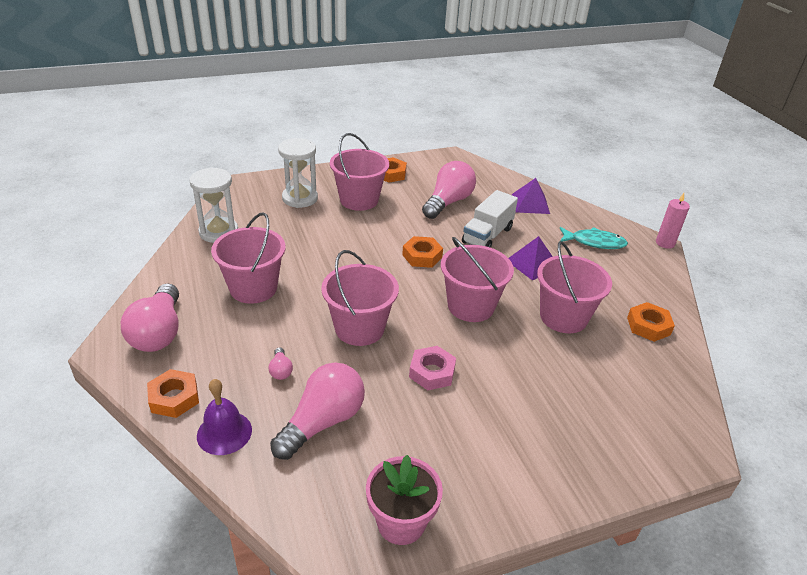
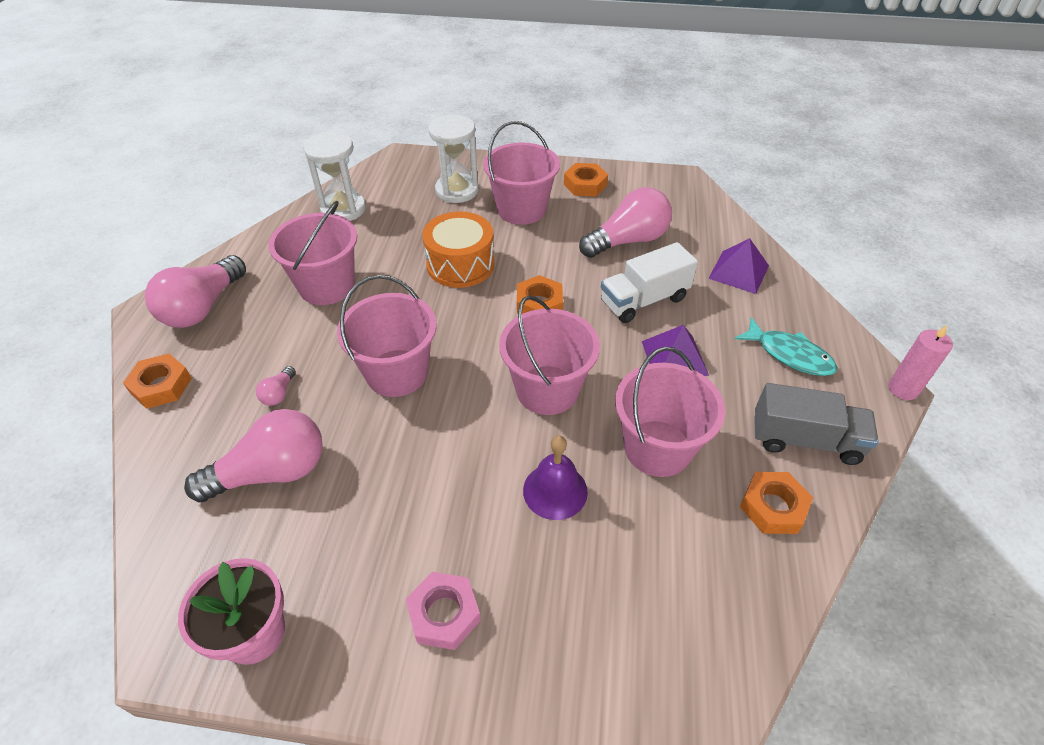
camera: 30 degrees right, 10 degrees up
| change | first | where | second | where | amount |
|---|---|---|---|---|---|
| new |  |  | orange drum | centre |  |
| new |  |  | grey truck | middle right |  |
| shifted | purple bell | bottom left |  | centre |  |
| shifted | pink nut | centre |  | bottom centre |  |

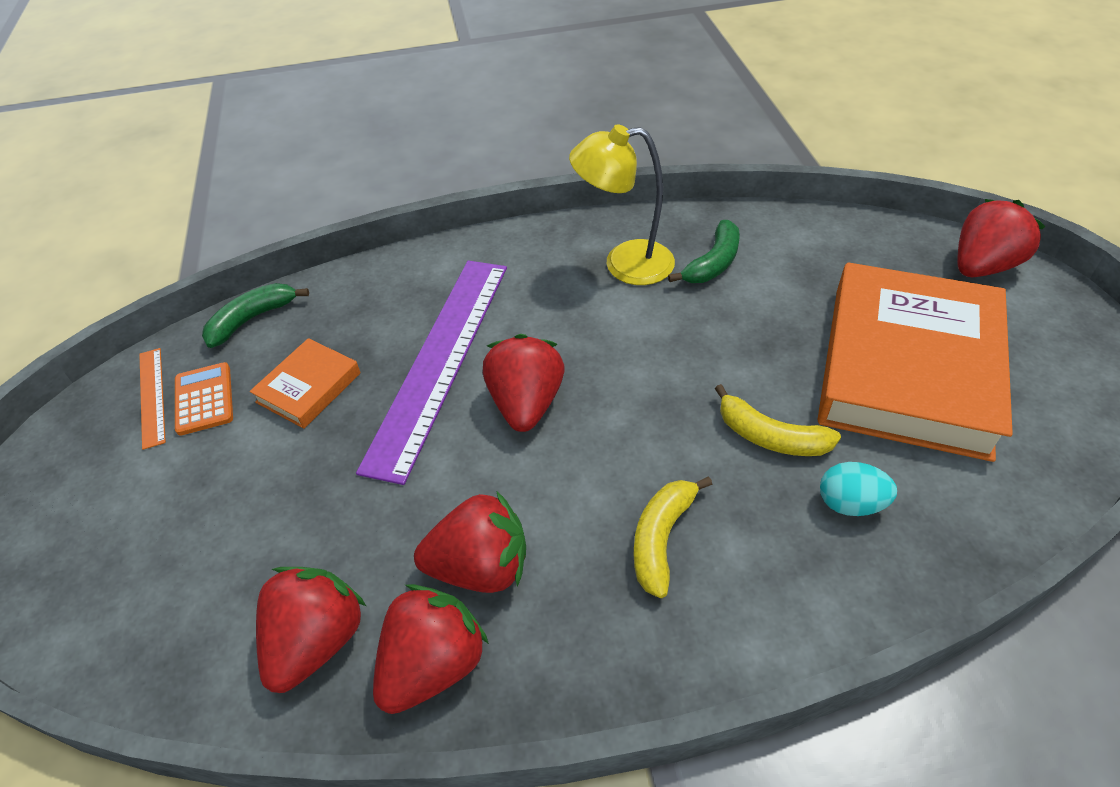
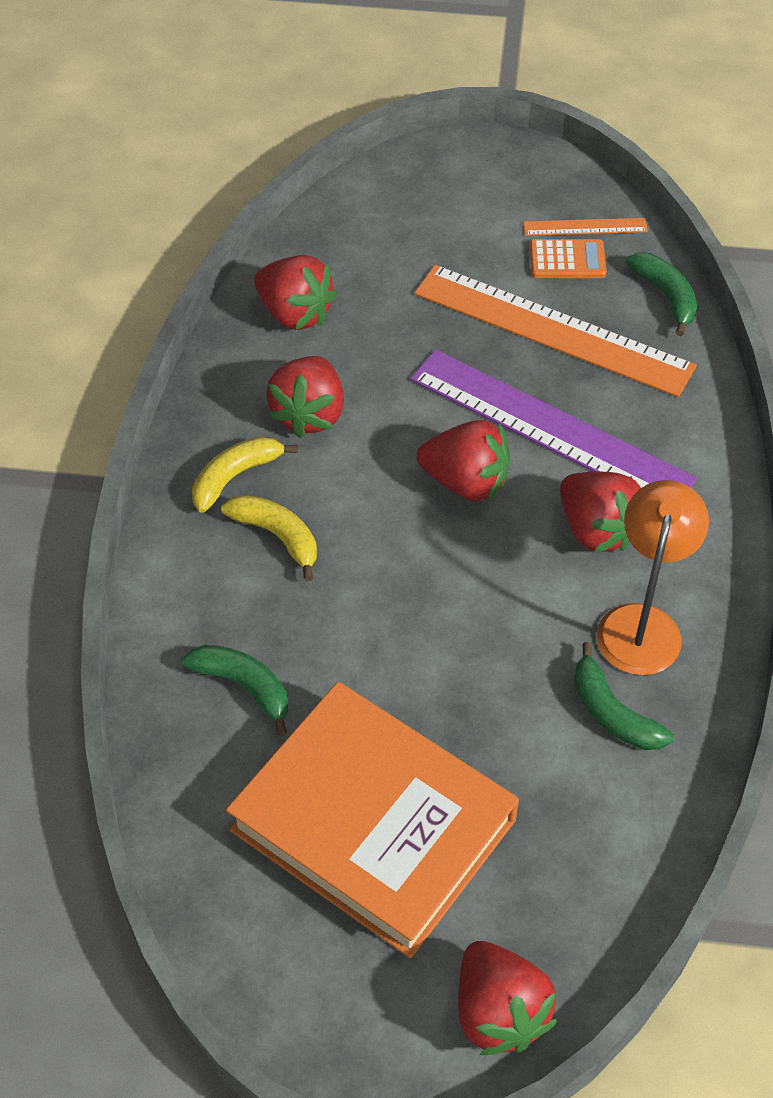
camera: 105 degrees right, 5 degrees up
| change | first | where | second | where | amount |
|---|---|---|---|---|---|
| shifted | red strawberry (no. 2 from left in the first image) | bottom centre | red strawberry (no. 5 from left) | middle right |  |
| shifted | yellow banana (no. 2 from left in the first image) | middle right | yellow banana (no. 1 from left) | middle left |  |
| swapped | orange book (no. 1 from left) | middle left | orange ruler (no. 1 from left) | top right |  |
| swapped | turquoise egg | middle right | green banana (no. 1 from left) | middle left |  |
| repainted | yellow lamp | top centre | orange lamp | middle right |  |

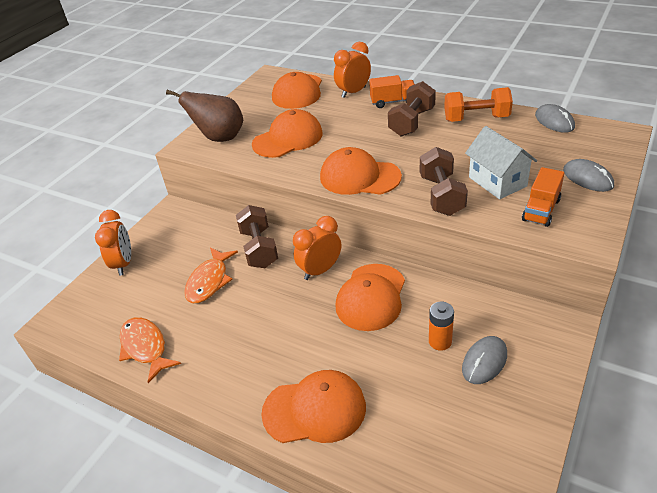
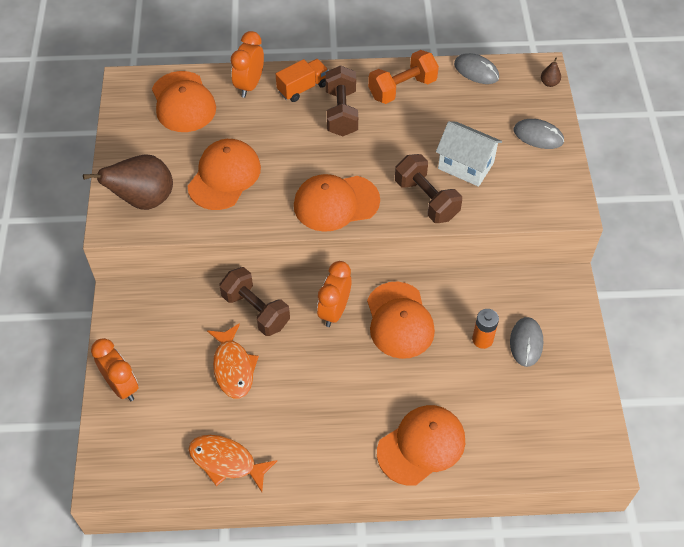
camera: 35 degrees left, 15 degrees up
| change | first | where | second | where | amount |
|---|---|---|---|---|---|
| gone | orange truck (no. 2 from left) | middle right |  |  |  |
| new |  |  | brown pear (no. 2 from left) | top right |  |

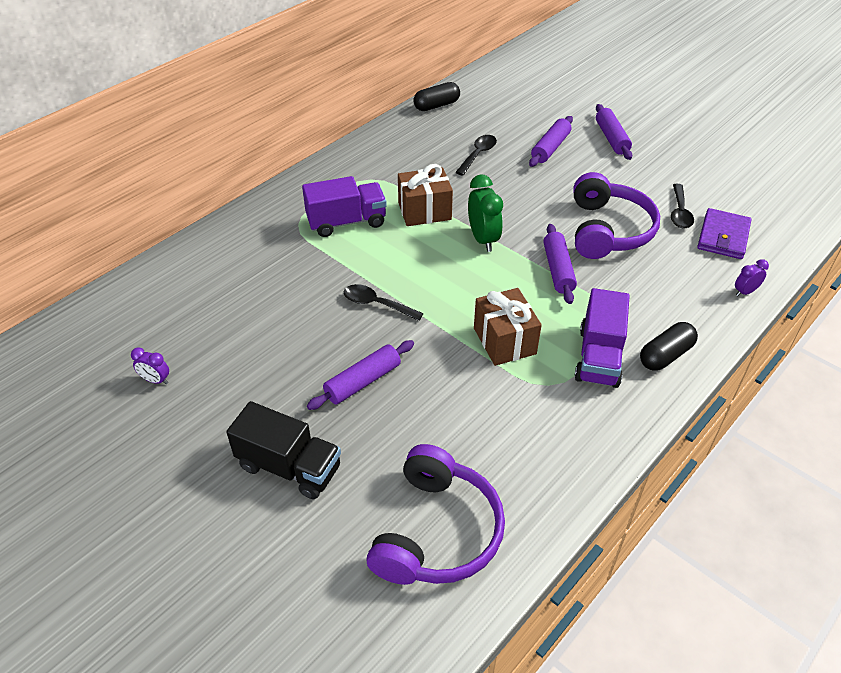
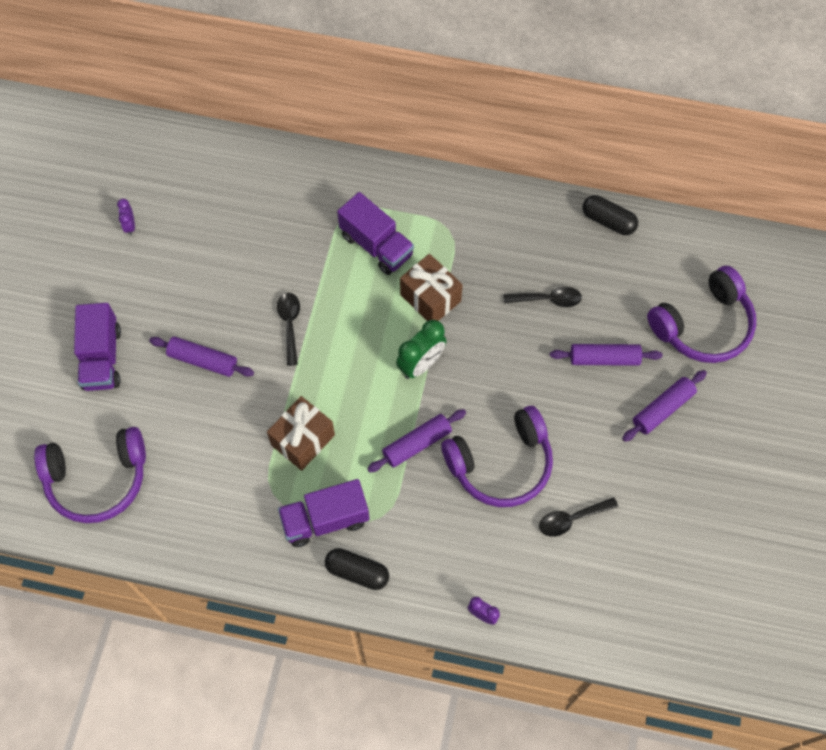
camera: 60 degrees right, 20 degrees up
| change | first | where | second | where | amount |
|---|---|---|---|---|---|
| gone | purple wallet | middle right |  |  |  |
| new |  |  | purple headphones (no. 3 from left) | middle right |  |
| repainted | black truck | bottom centre | purple truck (no. 1 from left) | middle left |  |

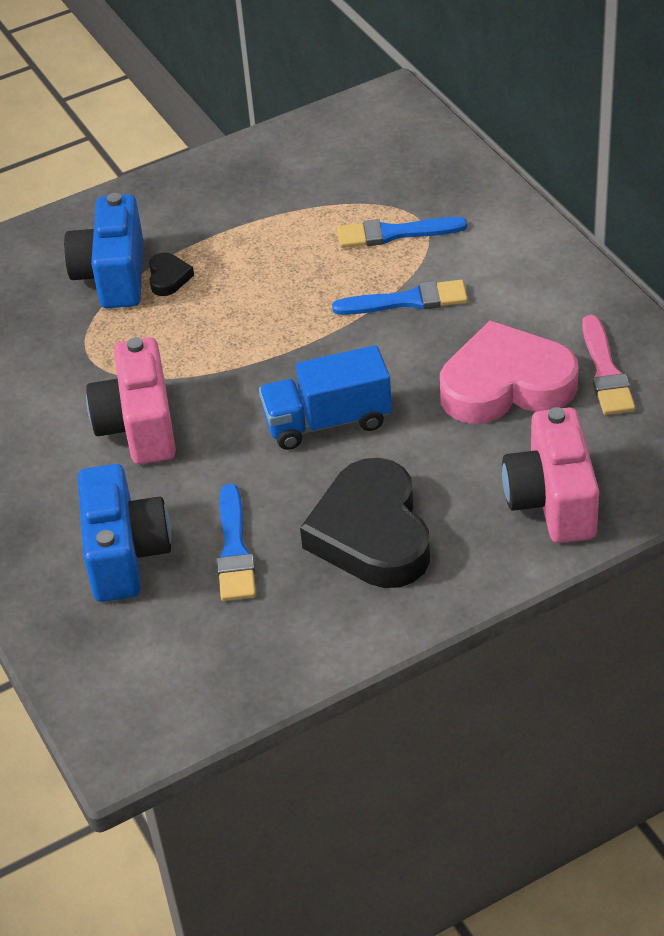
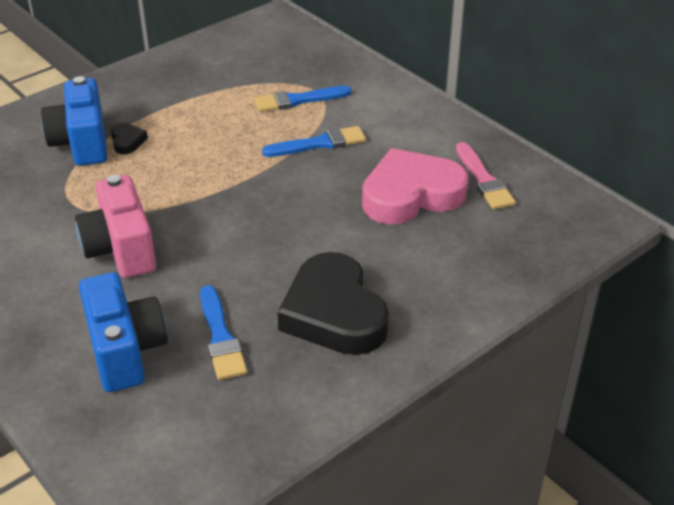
camera: 15 degrees left, 5 degrees down
| change | first | where | second | where | amount |
|---|---|---|---|---|---|
| gone | blue truck | centre |  |  |  |
| gone | pink camera (no. 2 from left) | middle right |  |  |  |

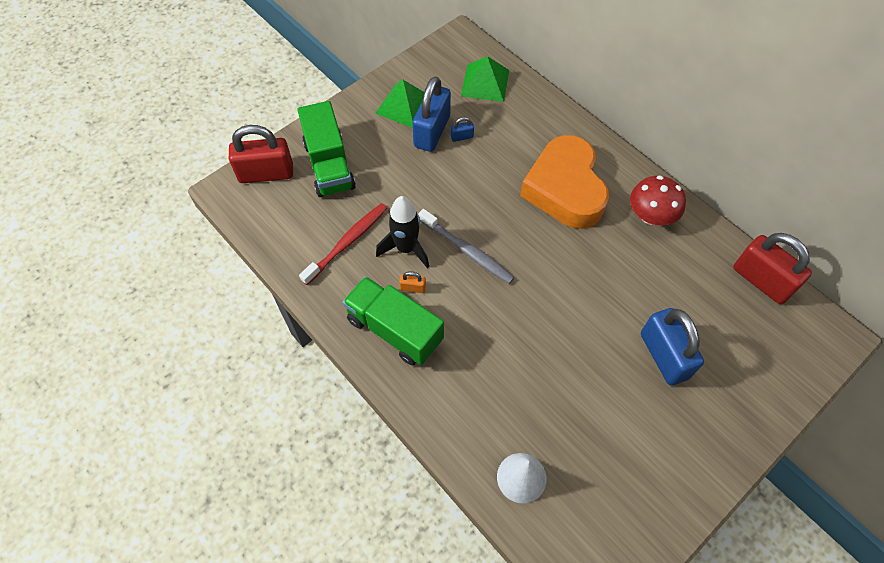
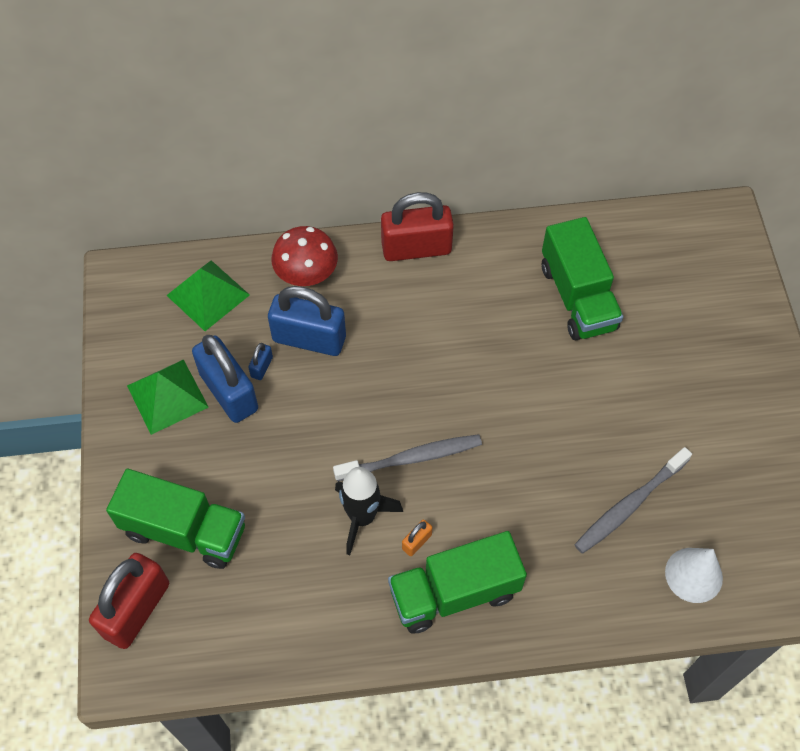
camera: 55 degrees left, 0 degrees up
| change | first | where | second | where | amount |
|---|---|---|---|---|---|
| gone | red toothbrush | centre |  |  |  |
| gone | orange heart | top centre |  |  |  |
| new |  |  | green truck (no. 3 from left) | middle right |  |
| new |  |  | grey toothbrush (no. 2 from left) | middle right |  |
| shifted | red mushroom | middle right |  | centre |  |
| shifted | blue padlock (no. 3 from left) | middle right |  | centre |  |
| shifted | red padlock (no. 2 from left) | middle right |  | top centre |  |

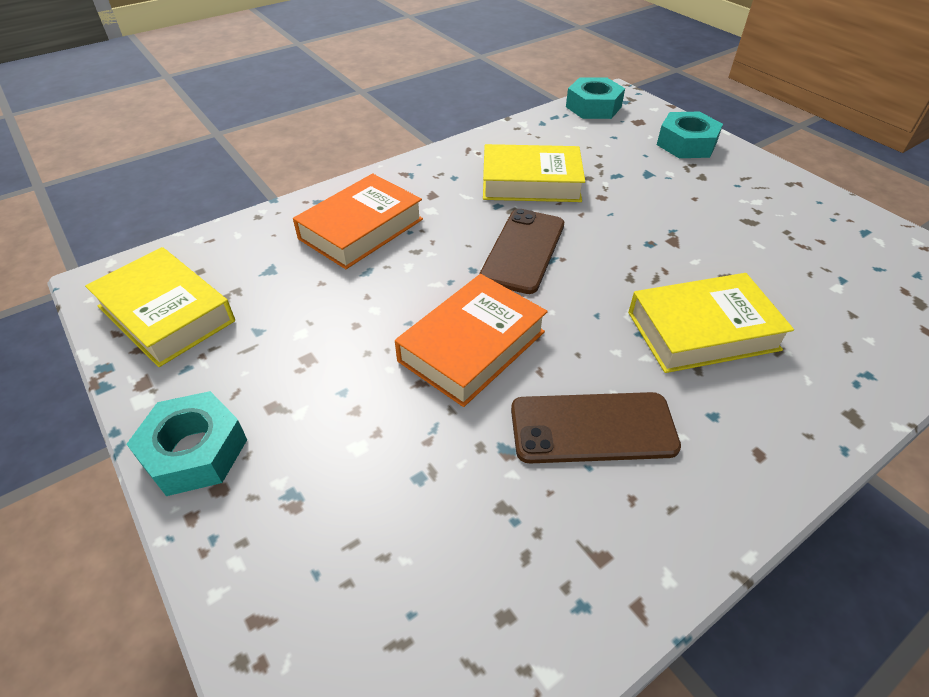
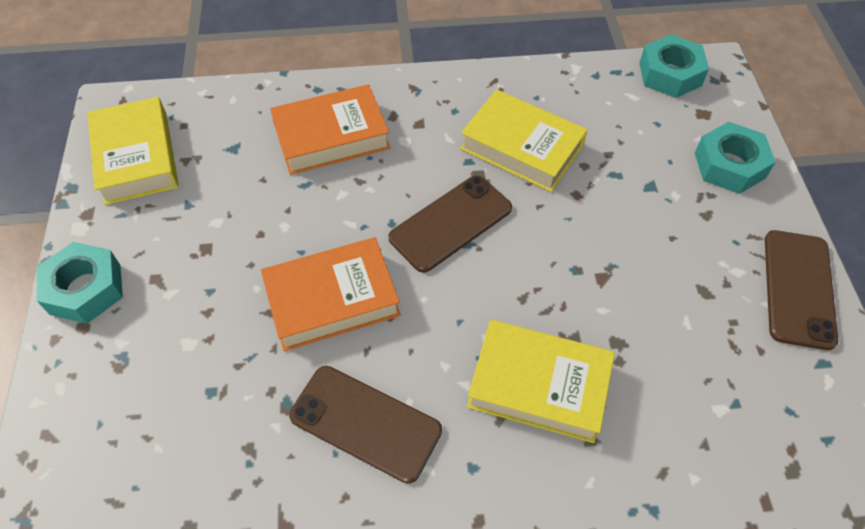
camera: 30 degrees right, 10 degrees up
| change | first | where | second | where | amount |
|---|---|---|---|---|---|
| new |  |  | brown phone (no. 3 from left) | middle right |  |

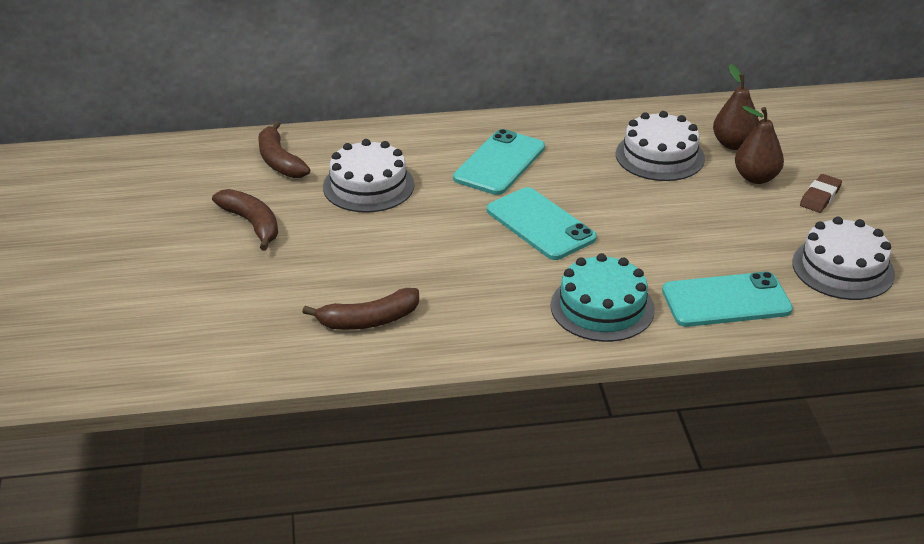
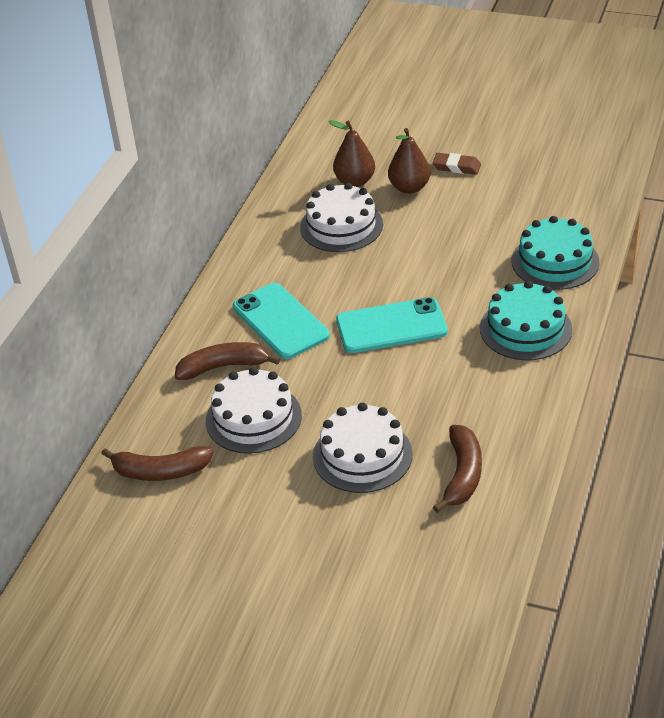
camera: 60 degrees left, 5 degrees up
| change | first | where | second | where | amount |
|---|---|---|---|---|---|
| shifted | brown banana (no. 1 from left in the first image) | middle left | brown banana (no. 2 from left) | centre |  |
| shifted | white cake (no. 3 from left) | middle right |  | centre |  |
| swapped | turquoise phone (no. 3 from left) | middle right | turquoise cake (no. 2 from left) | middle right |  |
| rotated | brown eraser | middle right |  | top right | 45 degrees counterclockwise |

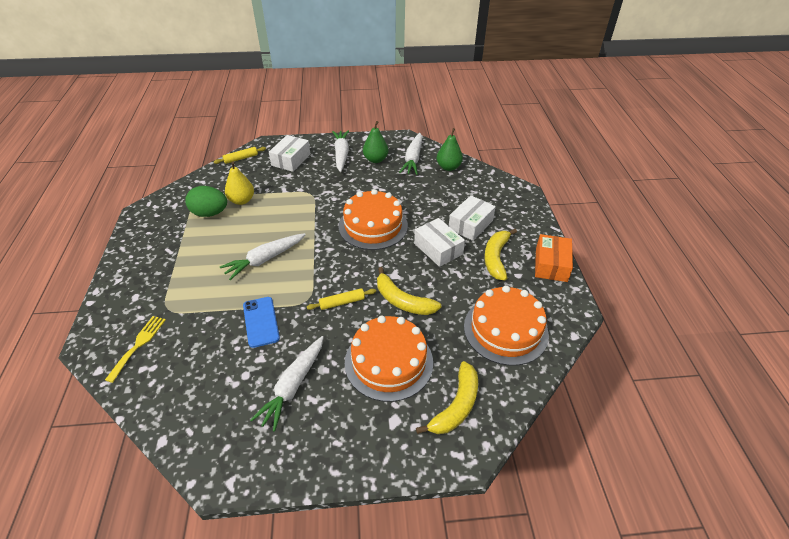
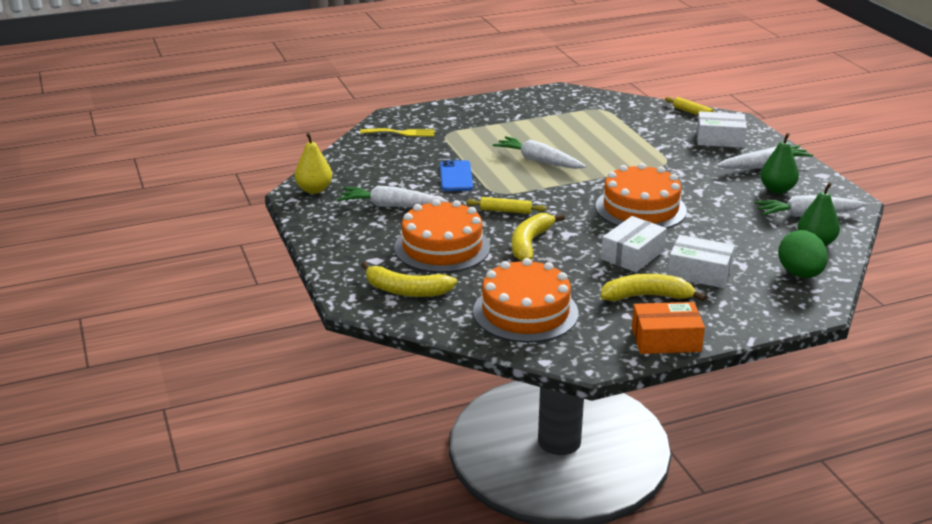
camera: 75 degrees right, 15 degrees down
| change | first | where | second | where | amount |
|---|---|---|---|---|---|
| shifted | green egg | middle left |  | middle right |  |
| shifted | yellow pear | middle left |  | top centre |  |
| rotated | blue phone | middle left |  | centre | 60 degrees counterclockwise |
| rotated | yellow rolling pin (no. 2 from left in the first image) | centre | yellow rolling pin (no. 1 from left) | centre | 45 degrees counterclockwise |

